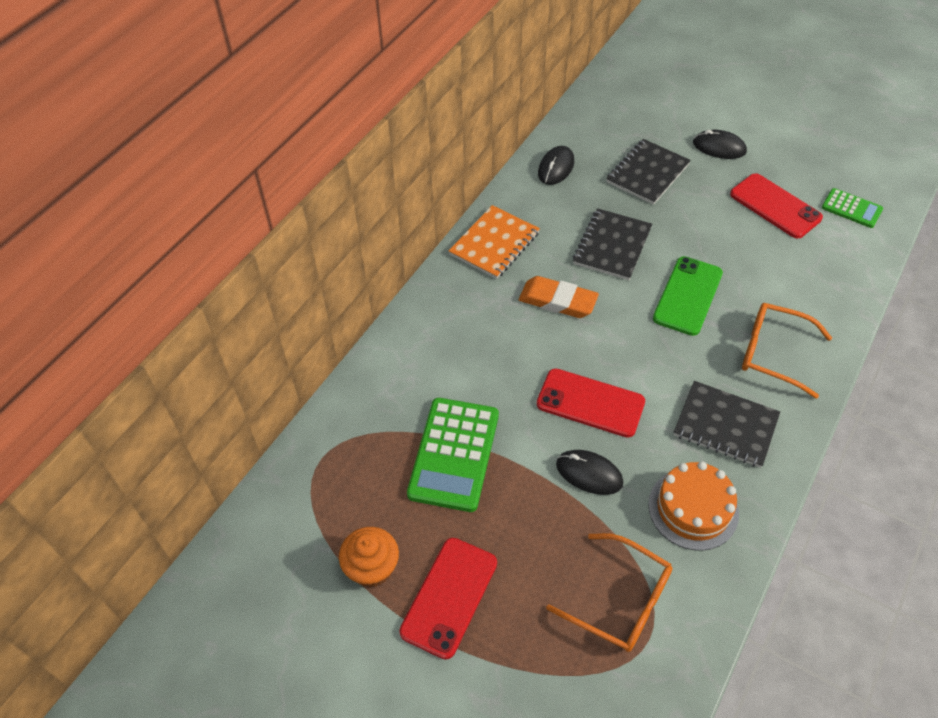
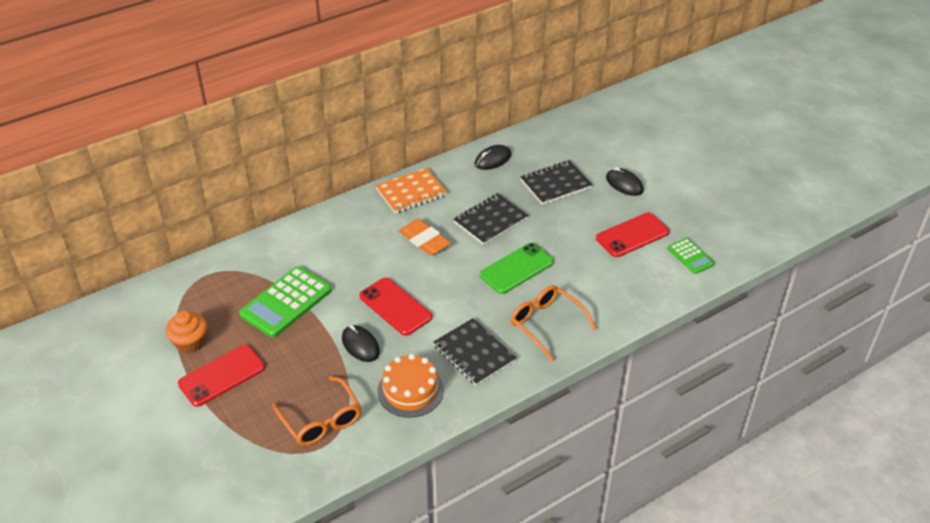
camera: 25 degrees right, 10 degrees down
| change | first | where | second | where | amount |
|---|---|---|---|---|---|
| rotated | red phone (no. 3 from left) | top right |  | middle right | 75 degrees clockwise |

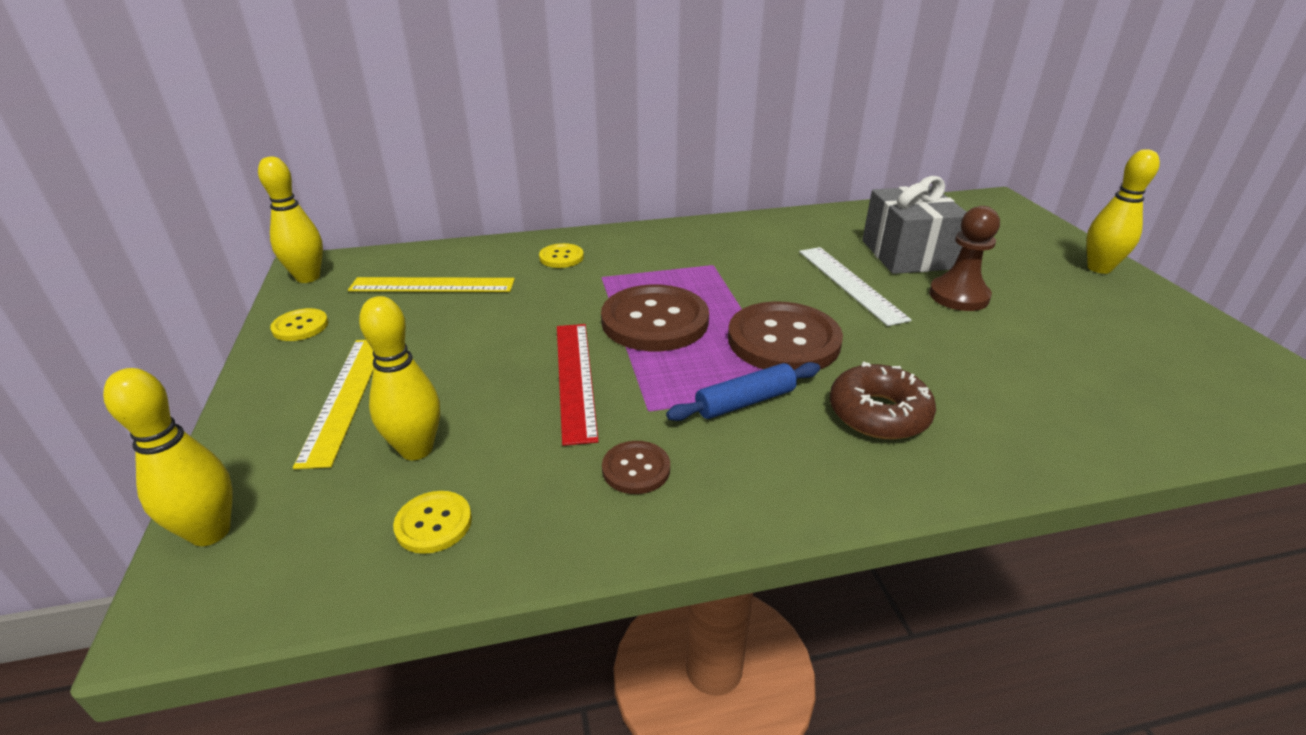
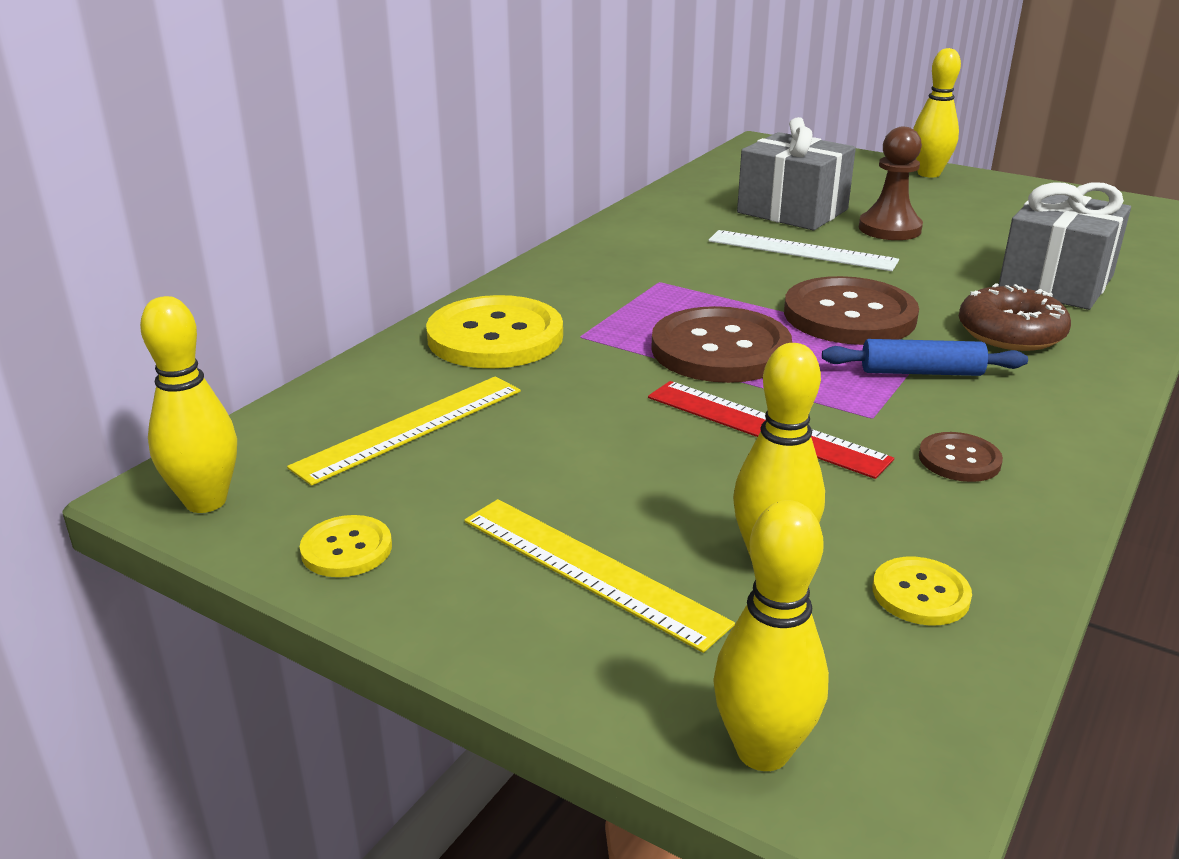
camera: 45 degrees left, 5 degrees down
| change | first | where | second | where | amount |
|---|---|---|---|---|---|
| new |  |  | grey gift (no. 2 from left) | top right |  |
| rotated | blue rolling pin | centre |  | middle right | 75 degrees clockwise |
| scaled | yellow button (no. 3 from left in the first image) | centre | yellow button (no. 2 from left) | centre | x2.08 |

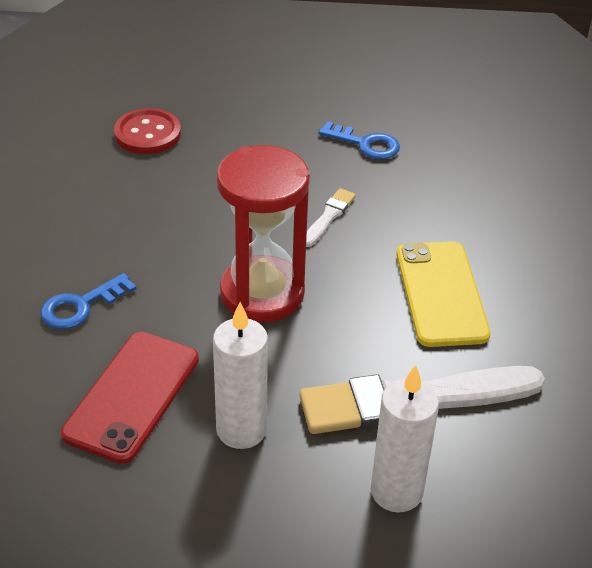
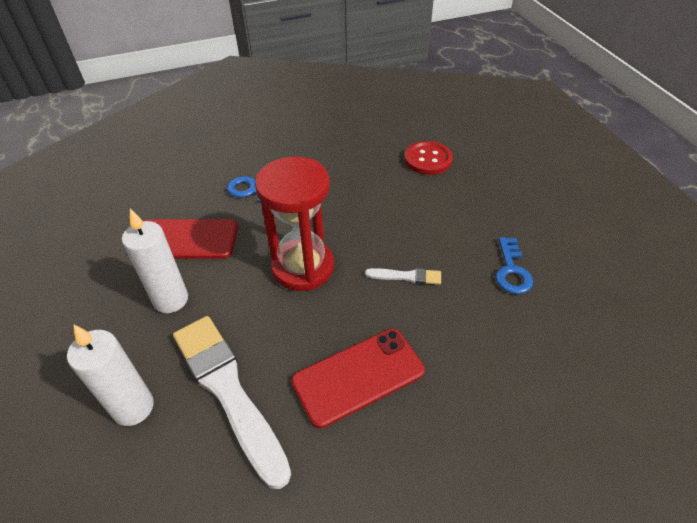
camera: 70 degrees right, 5 degrees up
| change | first | where | second | where | amount |
|---|---|---|---|---|---|
| repainted | yellow phone | middle right | red phone (no. 2 from left) | bottom centre |  |

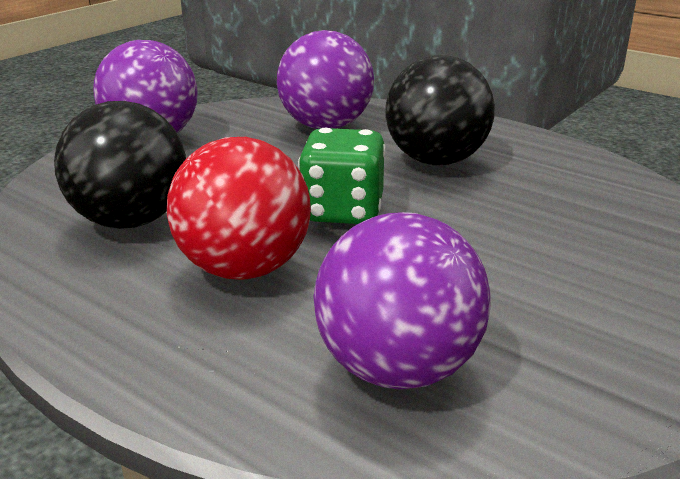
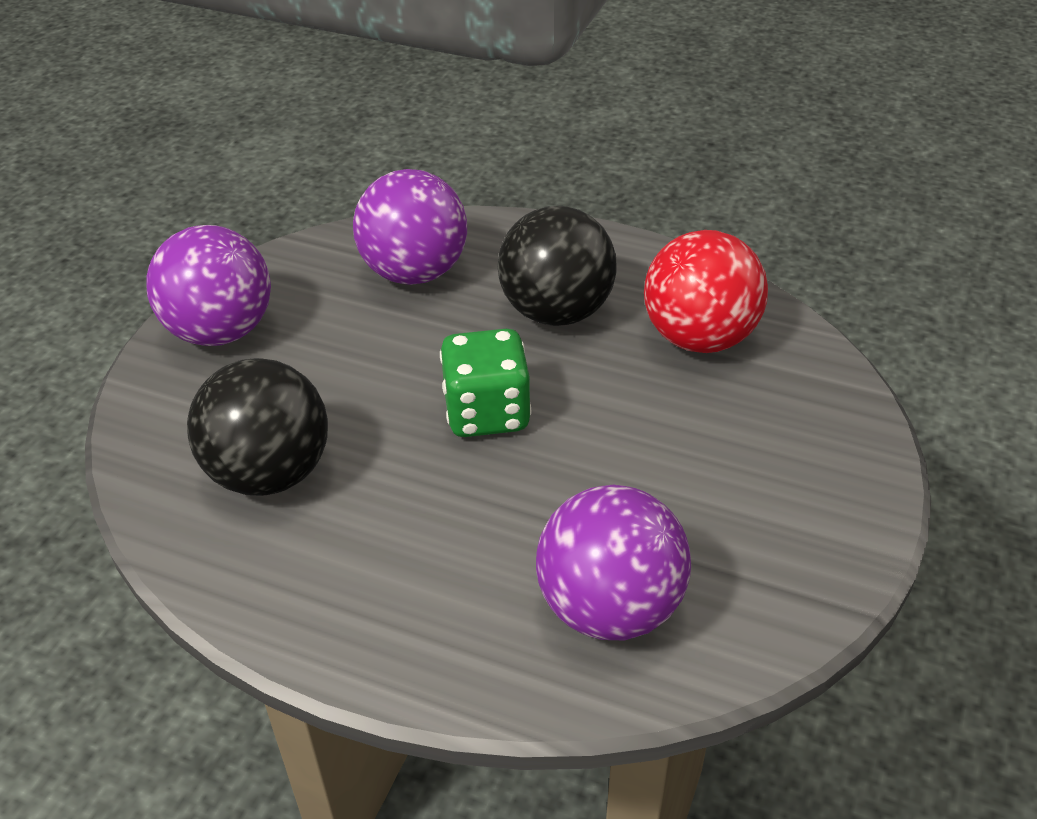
camera: 15 degrees left, 15 degrees up
| change | first | where | second | where | amount |
|---|---|---|---|---|---|
| shifted | red ball | centre |  | middle right |  |

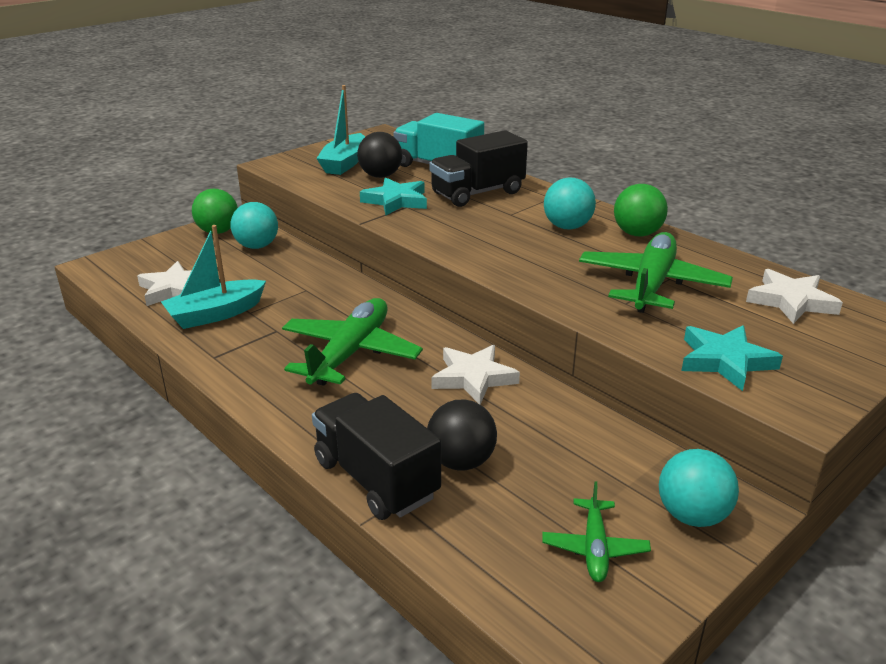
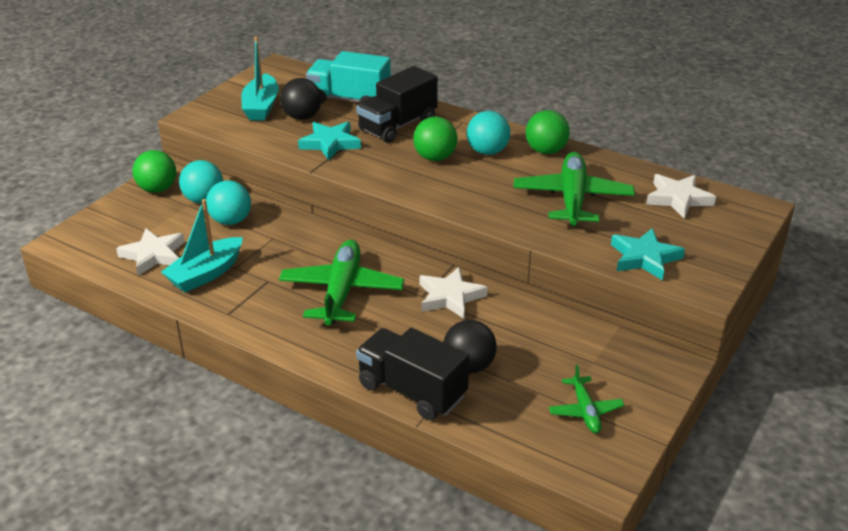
camera: 15 degrees left, 5 degrees up
| change | first | where | second | where | amount |
|---|---|---|---|---|---|
| new |  |  | green ball (no. 2 from left) | top centre |  |
| shifted | turquoise ball (no. 3 from left in the first image) | bottom right | turquoise ball (no. 2 from left) | middle left |  |

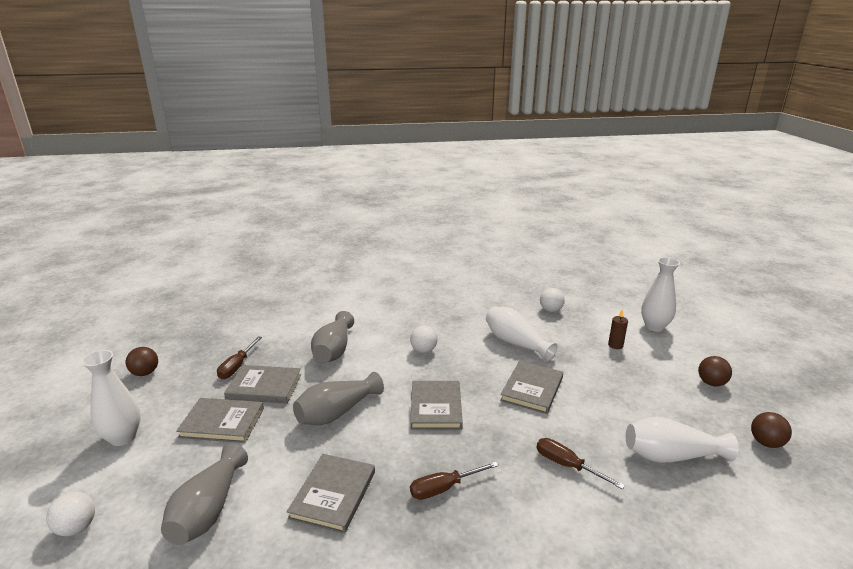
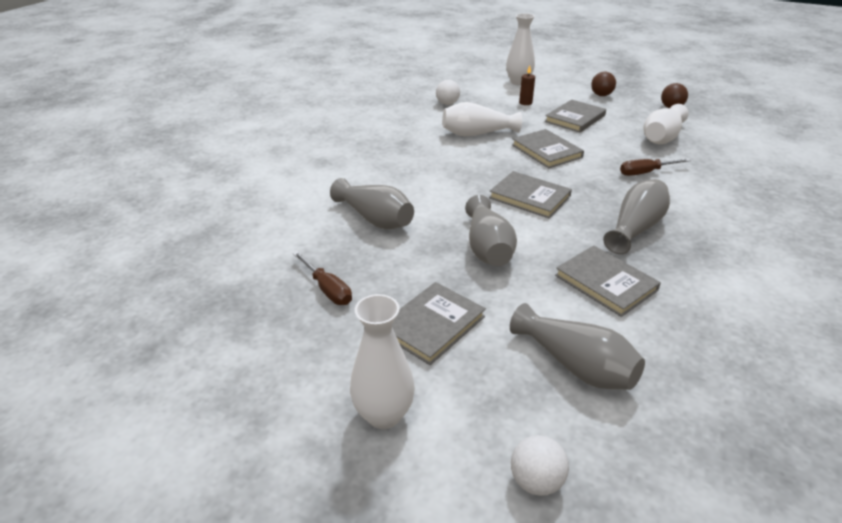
camera: 55 degrees left, 10 degrees up
| change | first | where | second | where | amount |
|---|---|---|---|---|---|
| gone | brown ball (no. 1 from left) | middle left |  |  |  |
| gone | white ball (no. 2 from left) | centre |  |  |  |
| shifted | grey book (no. 2 from left in the first image) | bottom left | grey book (no. 4 from left) | top right |  |
| swapped | brown screwdriver (no. 2 from left) | bottom centre | grey vase (no. 4 from left) | middle right |  |

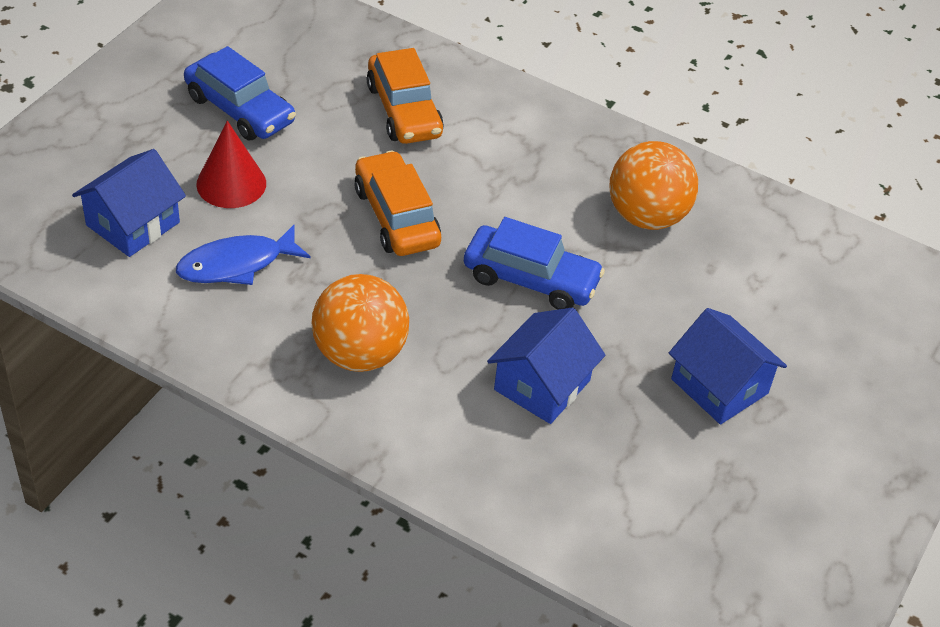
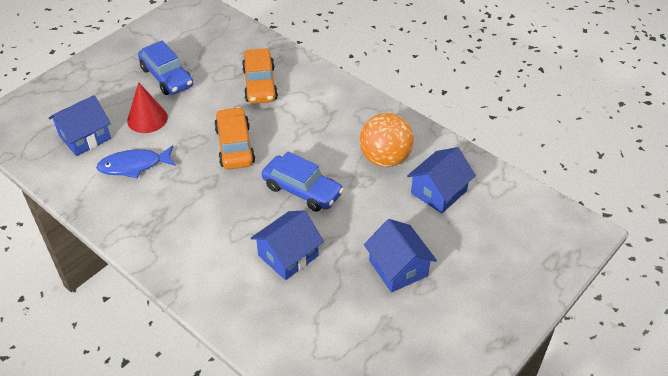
camera: 15 degrees right, 0 degrees up
| change | first | where | second | where | amount |
|---|---|---|---|---|---|
| gone | orange ball (no. 1 from left) | centre |  |  |  |
| new |  |  | blue house (no. 4 from left) | centre |  |

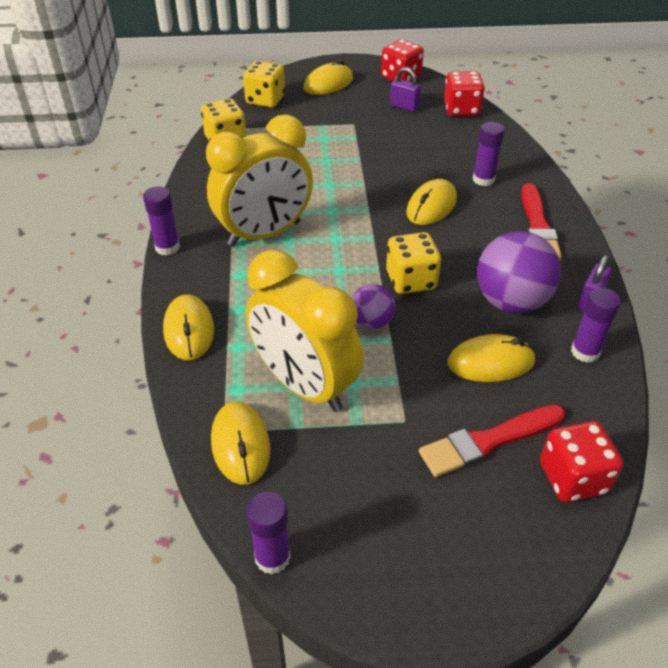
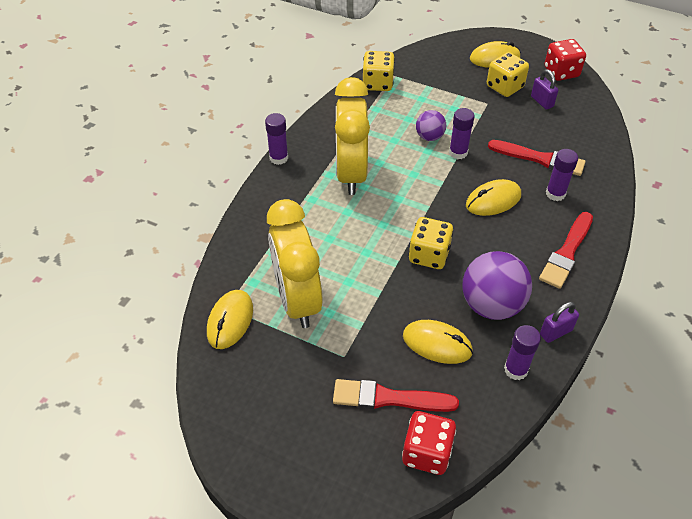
camera: 30 degrees right, 5 degrees up
| change | first | where | second | where | amount |
|---|---|---|---|---|---|
| gone | yellow mouse (no. 1 from left) | middle left |  |  |  |
| gone | red dice (no. 2 from left) | top right |  |  |  |
| new |  |  | red brush (no. 2 from left) | top right |  |
| shifted | yellow dice (no. 2 from left in the first image) | top centre | yellow dice (no. 3 from left) | top right |  |
| shifted | purple glue stick (no. 2 from left) | bottom centre |  | top right |  |
| shifted | purple ball (no. 1 from left) | centre |  | top centre |  |
| rotated | yellow clock (no. 1 from left in the first image) | top centre | yellow clock (no. 2 from left) | top centre | 90 degrees clockwise |

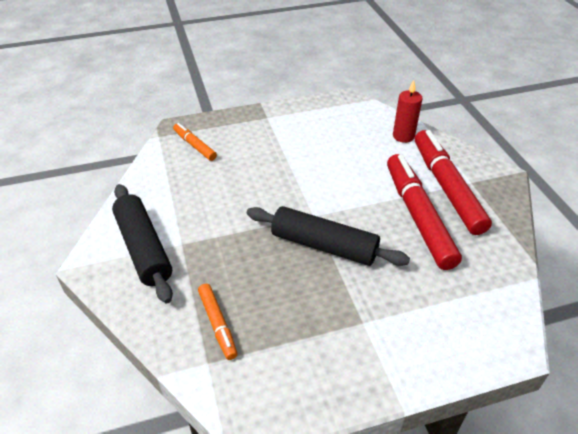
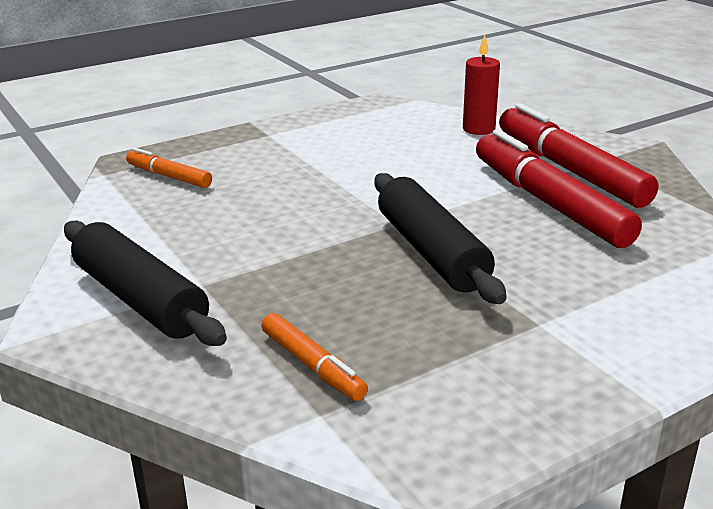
camera: 15 degrees left, 15 degrees down
| change | first | where | second | where | amount |
|---|---|---|---|---|---|
| rotated | black rolling pin (no. 2 from left) | centre |  | centre | 60 degrees clockwise |

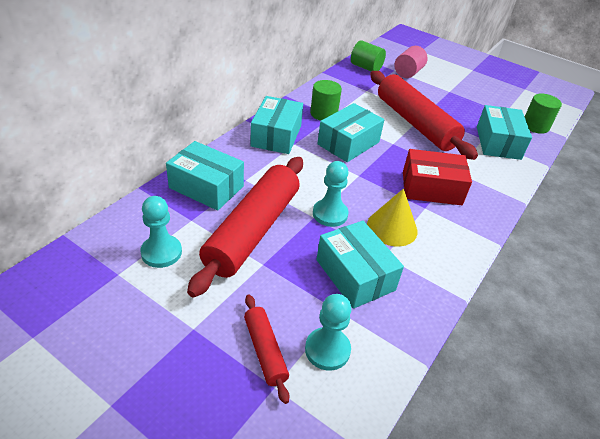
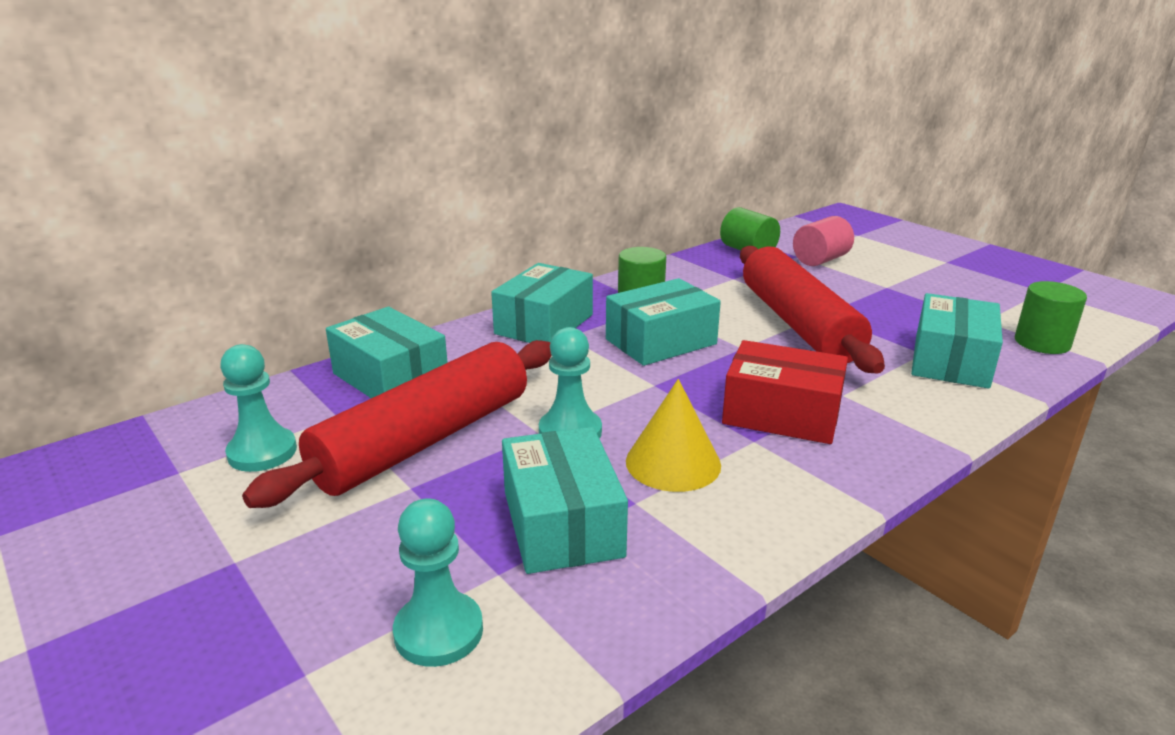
camera: 20 degrees right, 15 degrees down
| change | first | where | second | where | amount |
|---|---|---|---|---|---|
| gone | red rolling pin (no. 2 from left) | bottom centre |  |  |  |

